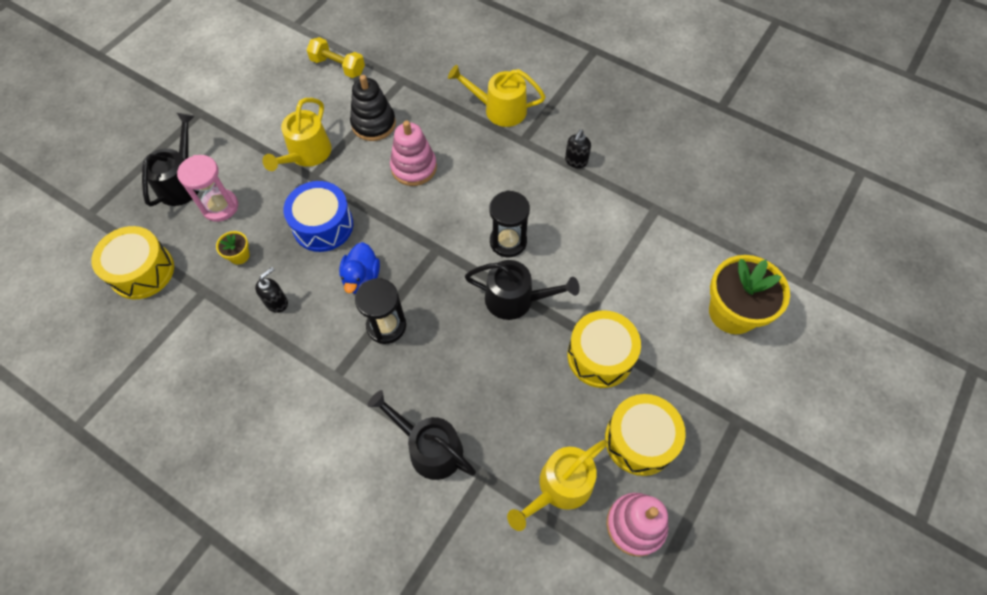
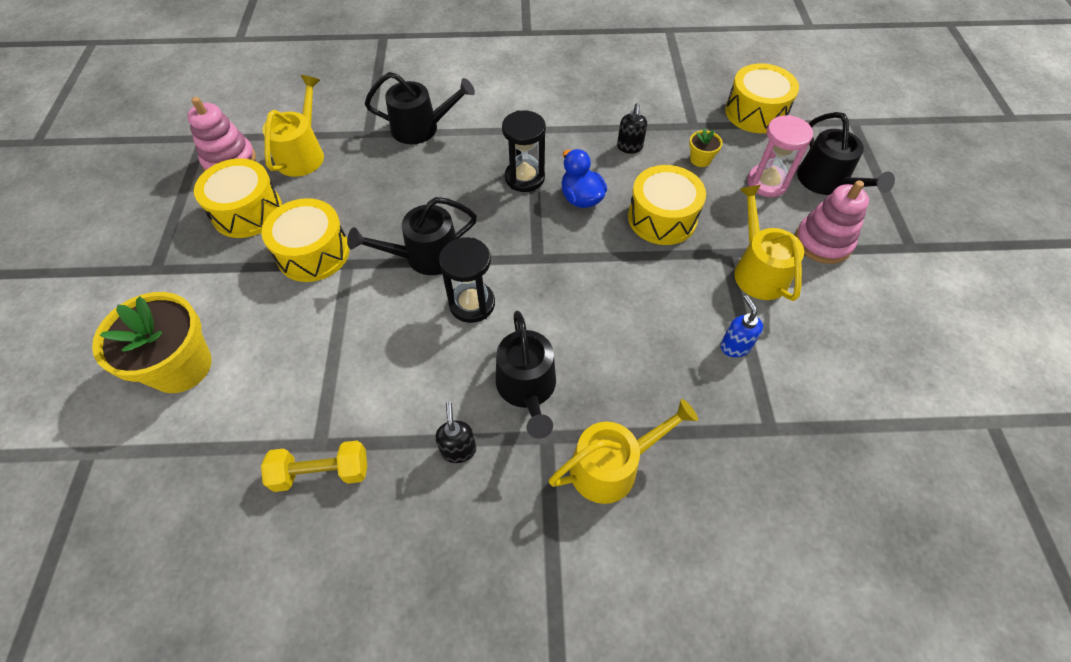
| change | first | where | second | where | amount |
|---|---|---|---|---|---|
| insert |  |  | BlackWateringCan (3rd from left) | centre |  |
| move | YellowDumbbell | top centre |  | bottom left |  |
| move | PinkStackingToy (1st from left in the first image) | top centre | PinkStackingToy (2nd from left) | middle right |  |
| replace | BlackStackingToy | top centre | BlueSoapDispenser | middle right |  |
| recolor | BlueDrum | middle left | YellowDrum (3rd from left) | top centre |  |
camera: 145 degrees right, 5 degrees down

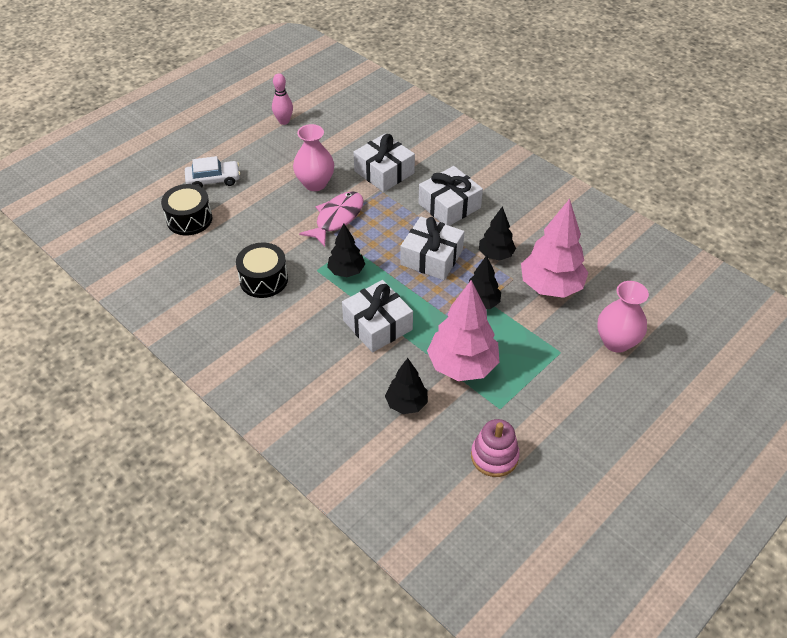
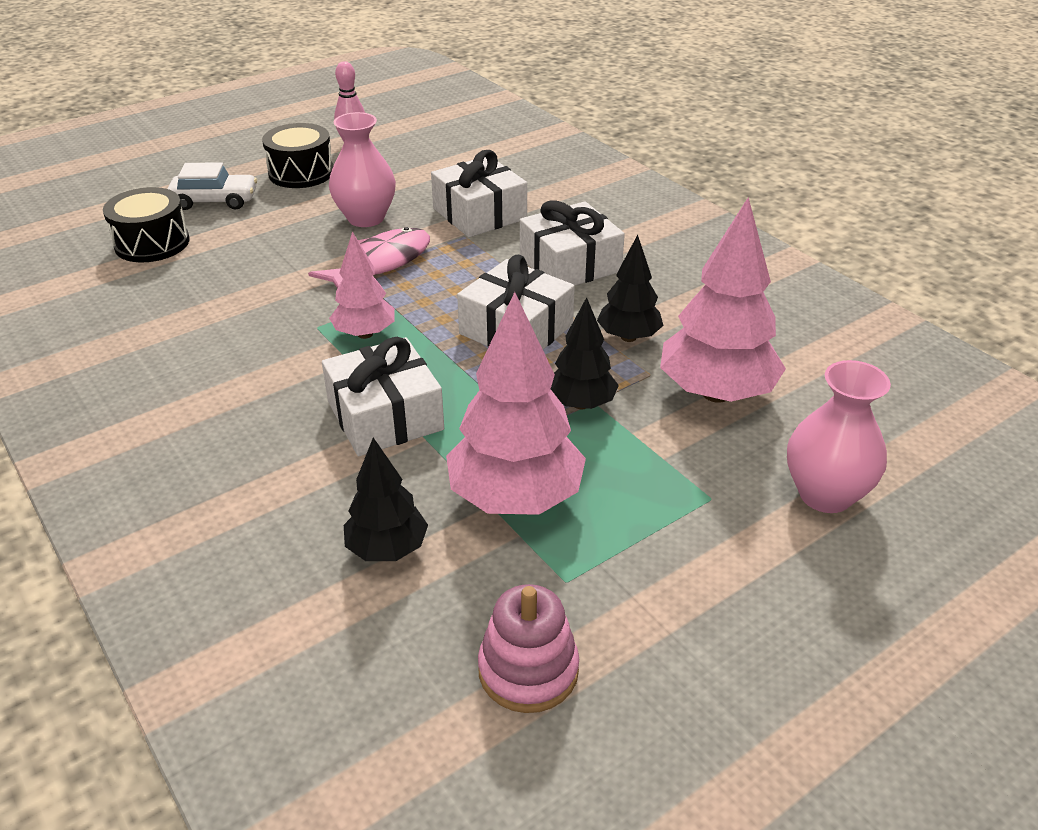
| change | first | where | second | where | amount |
|---|---|---|---|---|---|
| move | BlackDrum (2nd from left) | middle left |  | top left |  |
| recolor | BlackTree (1st from left) | centre | PinkTree (1st from left) | centre |  |
camera: 10 degrees right, 10 degrees down

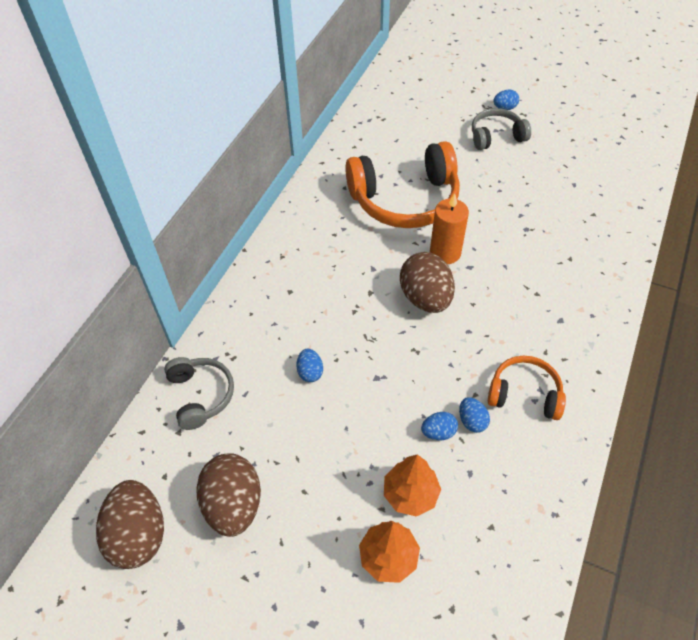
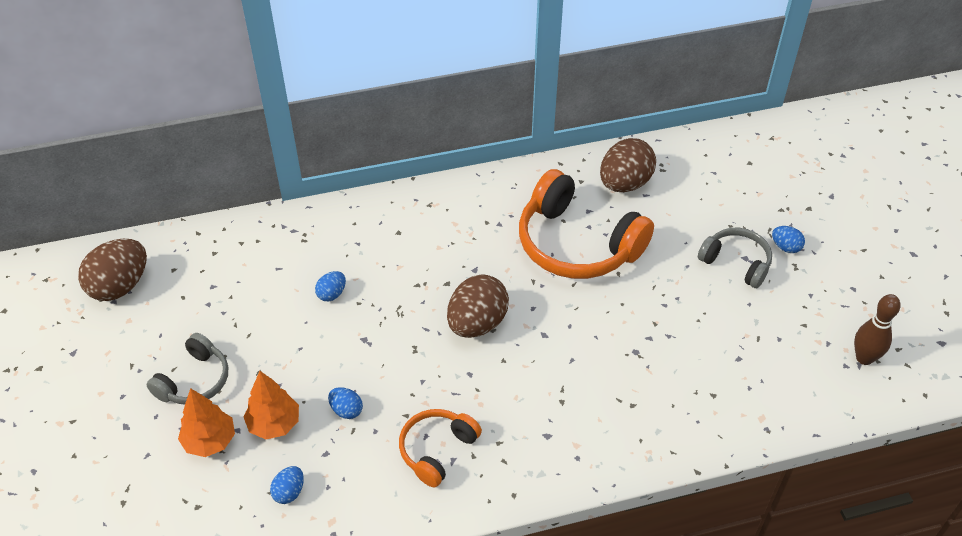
| change | first | where | second | where | amount |
|---|---|---|---|---|---|
| delete | OrangeCandle | centre |  |  |  |
| insert |  |  | BrownBowlingPin | middle right |  |
| move | GreyHeadphones (1st from left) | middle left |  | bottom left |  |
| move | BrownEgg (2nd from left in the first image) | bottom left | BrownEgg (3rd from left) | top centre |  |
| move | BlueEgg (3rd from left in the first image) | middle right | BlueEgg (1st from left) | bottom left |  |
| rotate | OrangeHeadphones (2nd from left in the first image) | middle right | OrangeHeadphones (1st from left) | bottom centre | 120 degrees counterclockwise |
camera: 50 degrees right, 5 degrees down

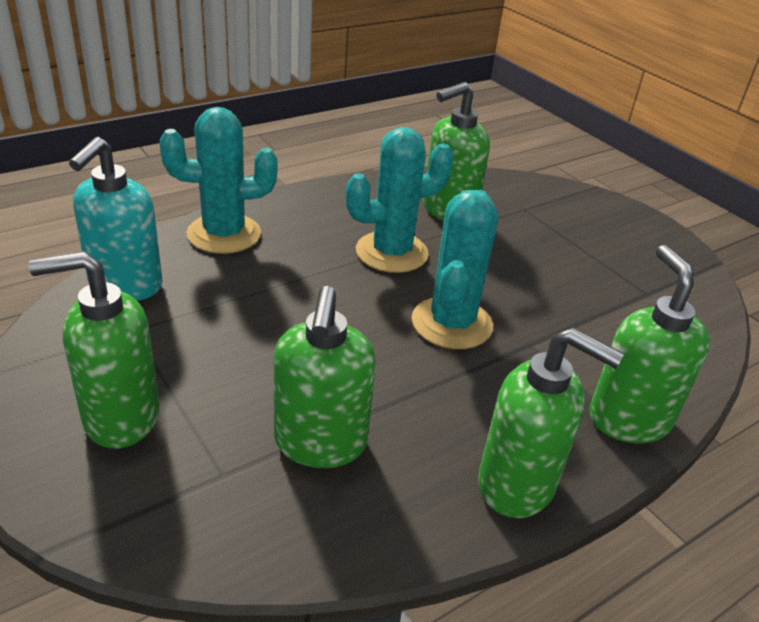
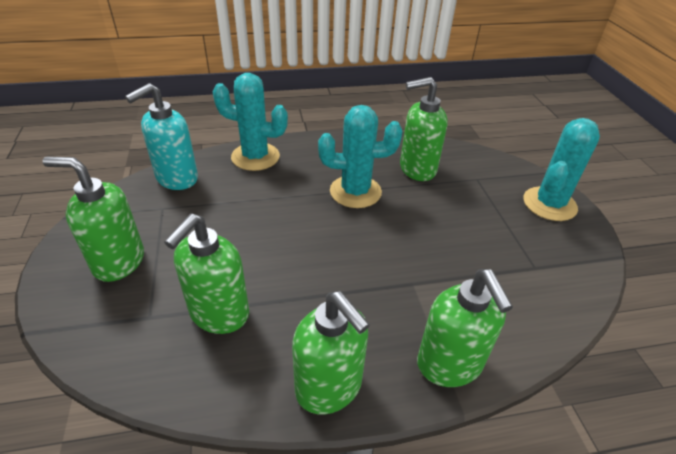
| change | first | where | second | where | amount |
|---|---|---|---|---|---|
| move | TurquoiseCactus (3rd from left) | centre |  | middle right |  |
| rotate | GreenSoapDispenser (5th from left) | middle right |  | bottom right | 150 degrees clockwise |
camera: 25 degrees right, 5 degrees up

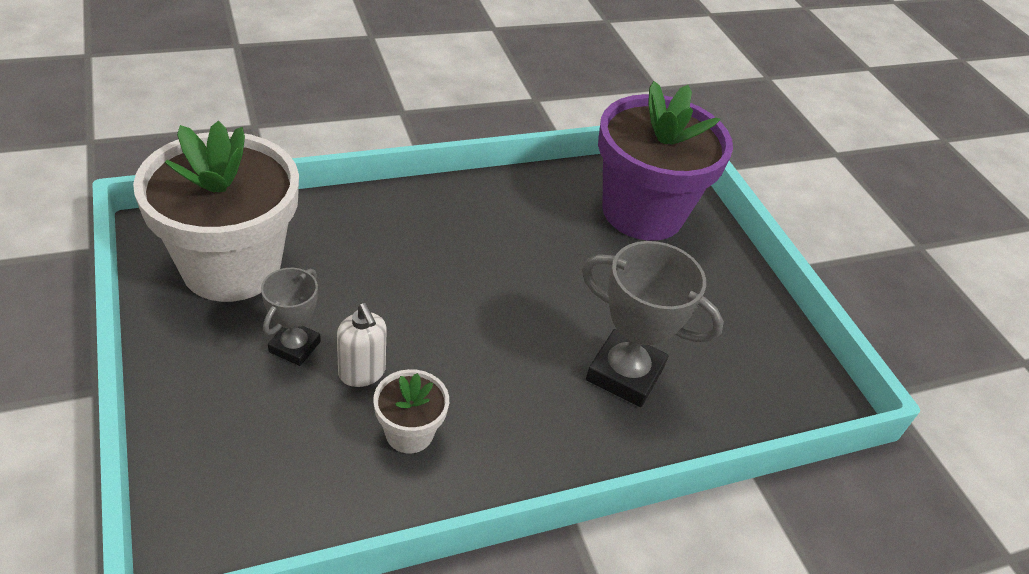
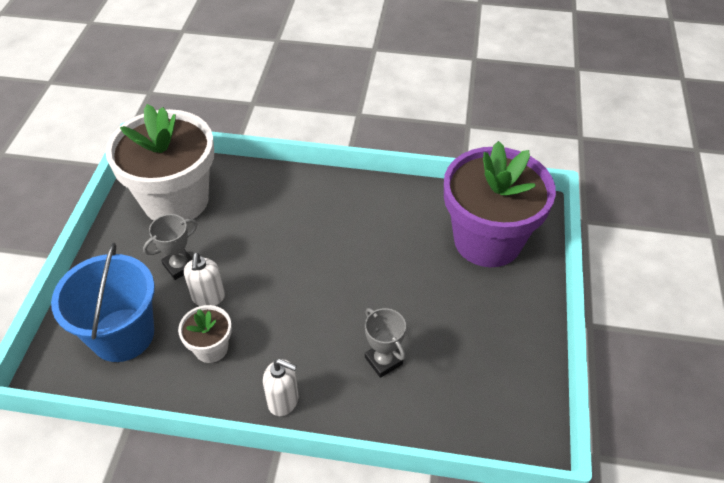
| change | first | where | second | where | amount |
|---|---|---|---|---|---|
| insert |  |  | BlueBucket | middle left |  |
| insert |  |  | WhiteSoapDispenser (2nd from left) | bottom centre |  |
| resize | GreyTrophy (2nd from left) | centre |  | bottom centre | x0.59 |
camera: 35 degrees right, 5 degrees up

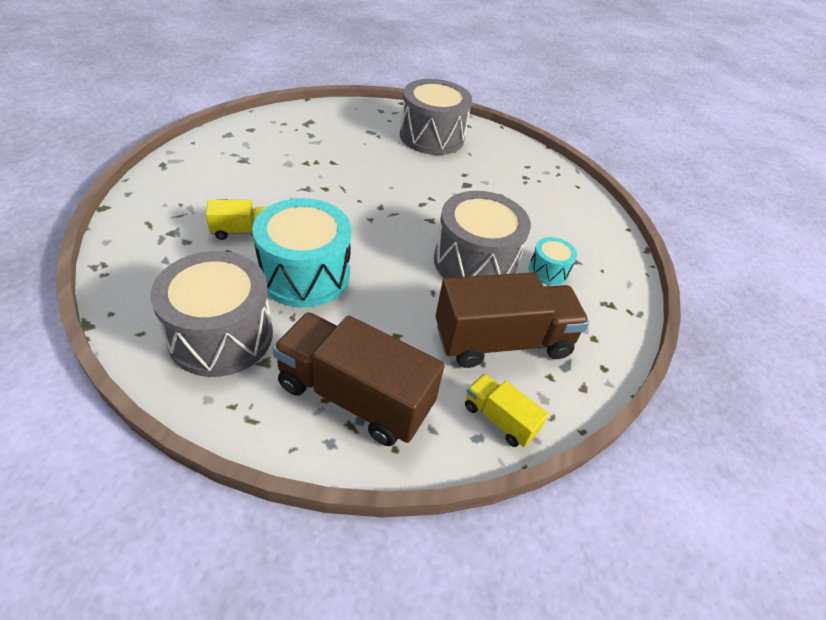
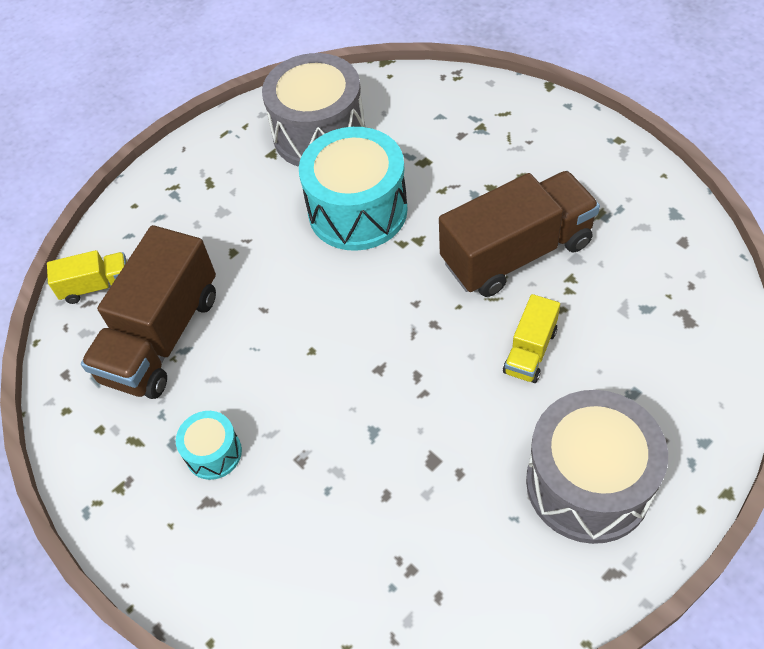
| change | first | where | second | where | amount |
|---|---|---|---|---|---|
| delete | GreyDrum (3rd from left) | centre |  |  |  |
| move | YellowTruck (1st from left in the first image) | middle left | YellowTruck (2nd from left) | middle right |  |
| move | BrownTruck (1st from left in the first image) | centre | BrownTruck (2nd from left) | middle right |  |
camera: 135 degrees right, 10 degrees up

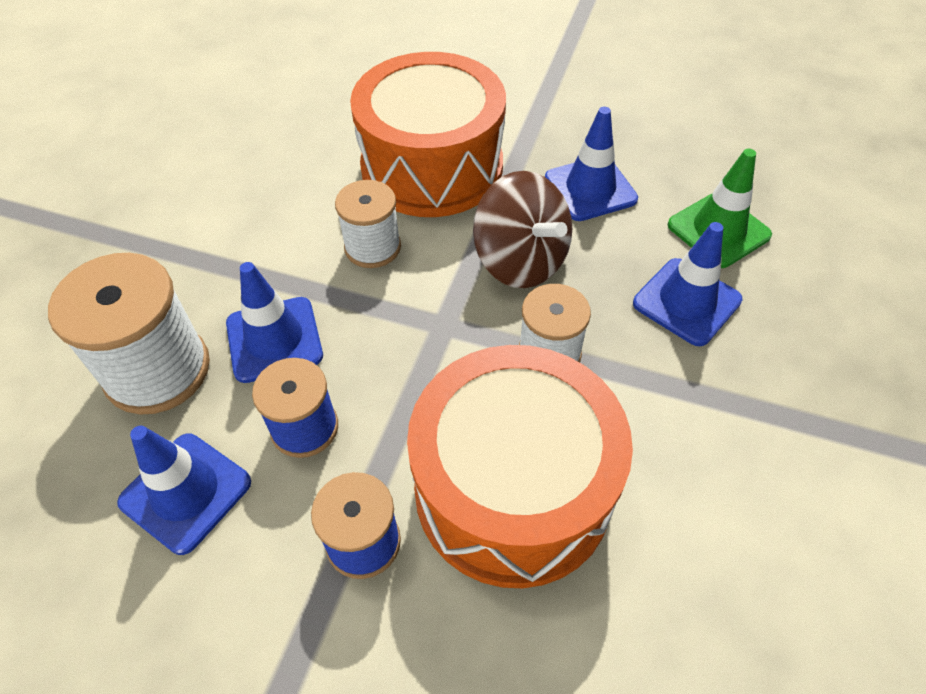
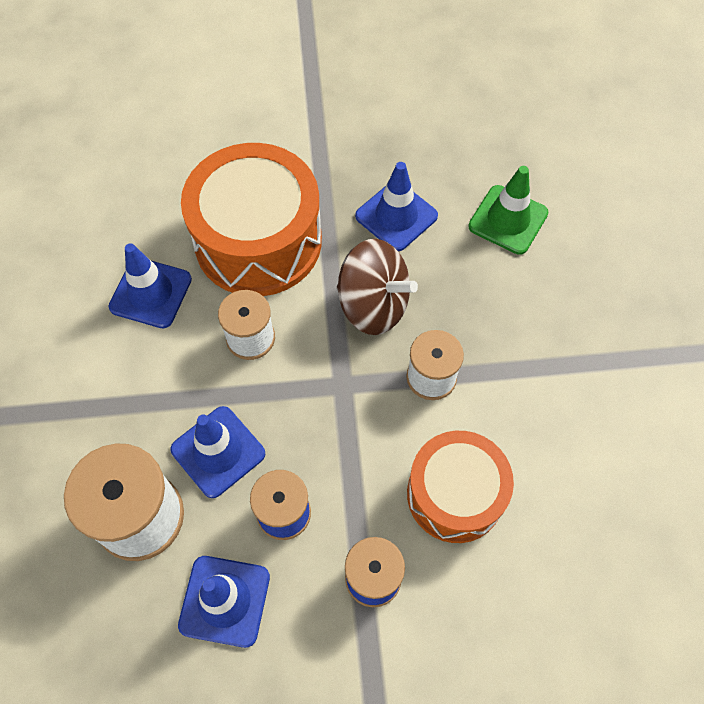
| change | first | where | second | where | amount |
|---|---|---|---|---|---|
| move | BlueTrafficCone (4th from left in the first image) | middle right | BlueTrafficCone (1st from left) | middle left |  |
| resize | OrangeDrum (2nd from left) | bottom centre |  | bottom centre | x0.66 |
camera: 25 degrees left, 10 degrees up

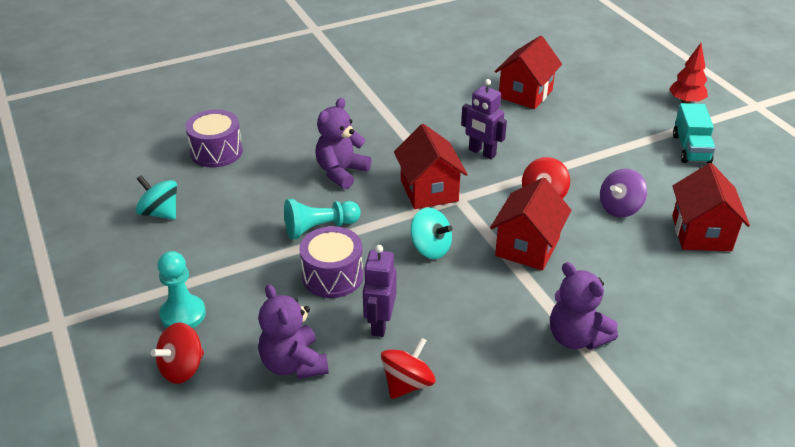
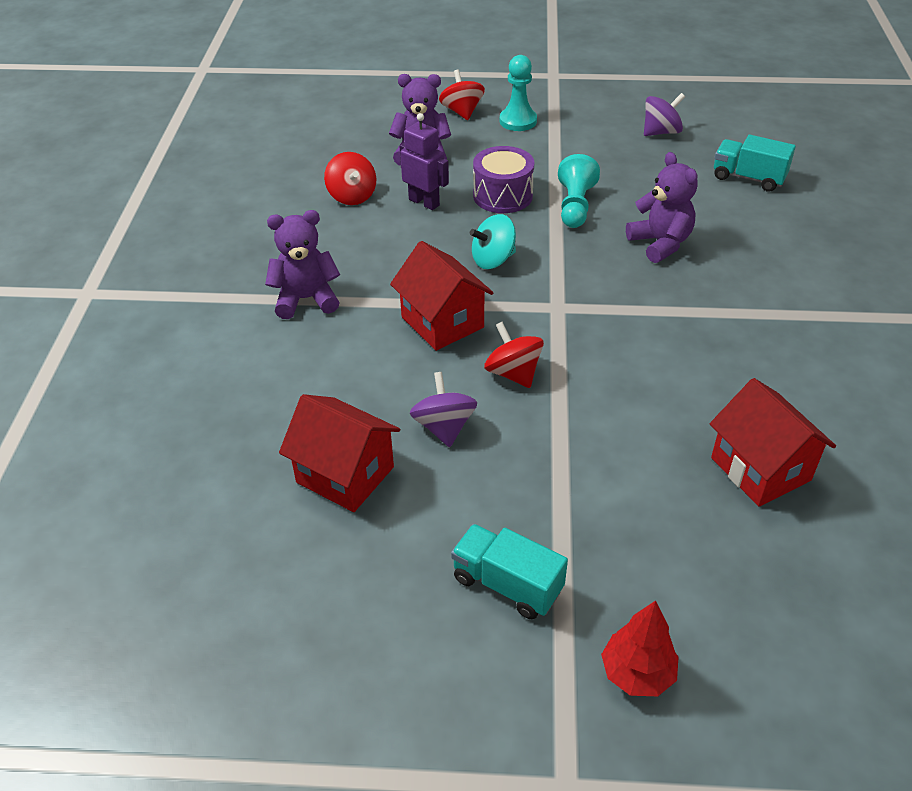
| change | first | where | second | where | amount |
|---|---|---|---|---|---|
| delete | RedHouse (1st from left) | centre |  |  |  |
| delete | PurpleRobot (2nd from left) | top centre |  |  |  |
| replace | PurpleDrum (1st from left) | top left | TurquoiseTruck (2nd from left) | top right |  |
| recolor | TurquoiseSpinningTop (1st from left) | middle left | PurpleSpinningTop (2nd from left) | top right |  |
camera: 120 degrees right, 5 degrees up

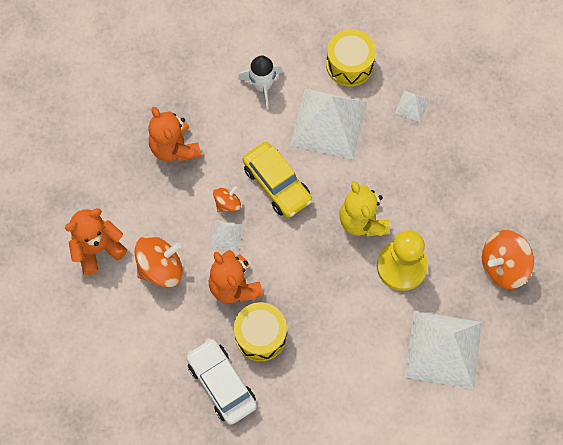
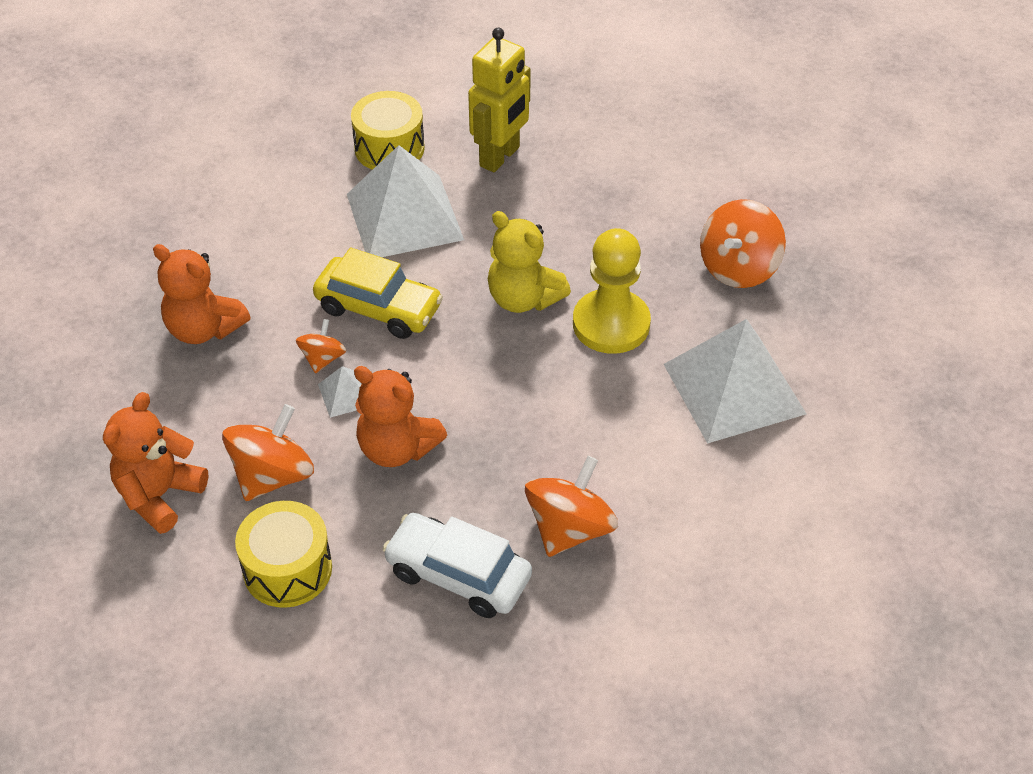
| change | first | where | second | where | amount |
|---|---|---|---|---|---|
| delete | WhiteRocket | top centre |  |  |  |
| insert |  |  | OrangeSpinningTop (3rd from left) | centre |  |
| move | YellowDrum (1st from left) | bottom centre |  | bottom left |  |
| replace | WhitePyramid (3rd from left) | top right | YellowRobot | top centre |  |
camera: 30 degrees left, 20 degrees down

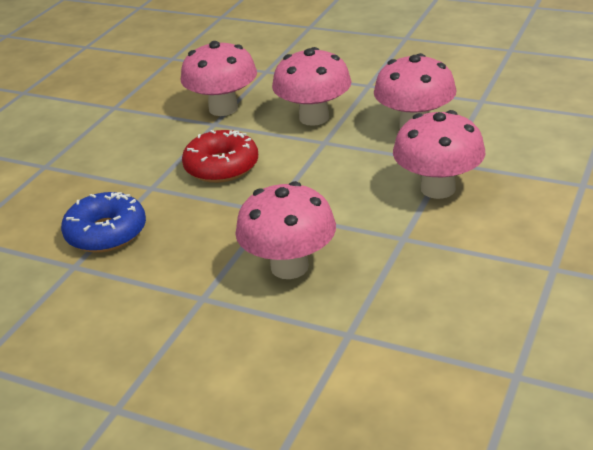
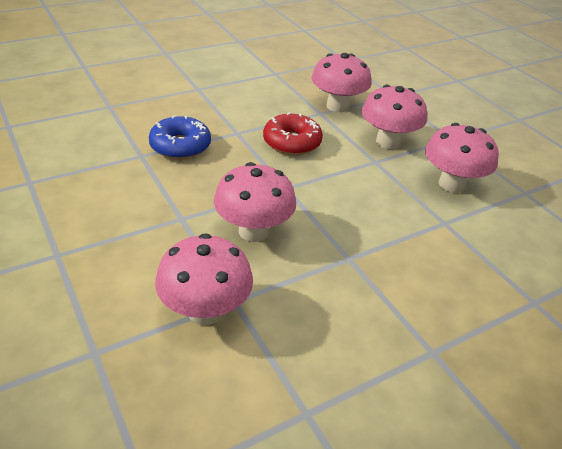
| change | first | where | second | where | amount |
|---|---|---|---|---|---|
| move | PinkMushroom (5th from left in the first image) | middle right | PinkMushroom (1st from left) | centre |  |
camera: 30 degrees right, 5 degrees up

